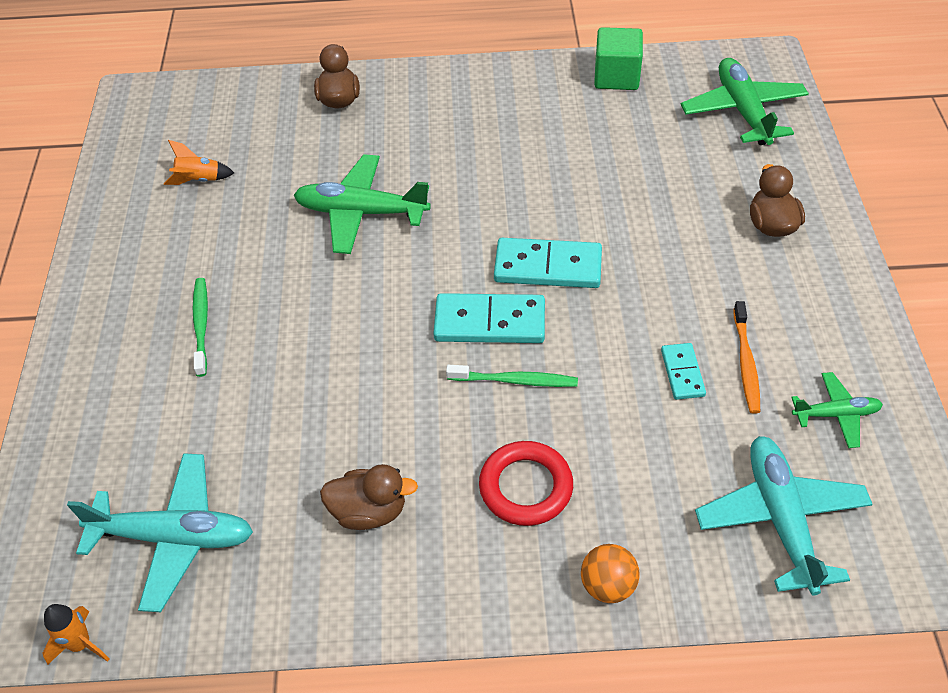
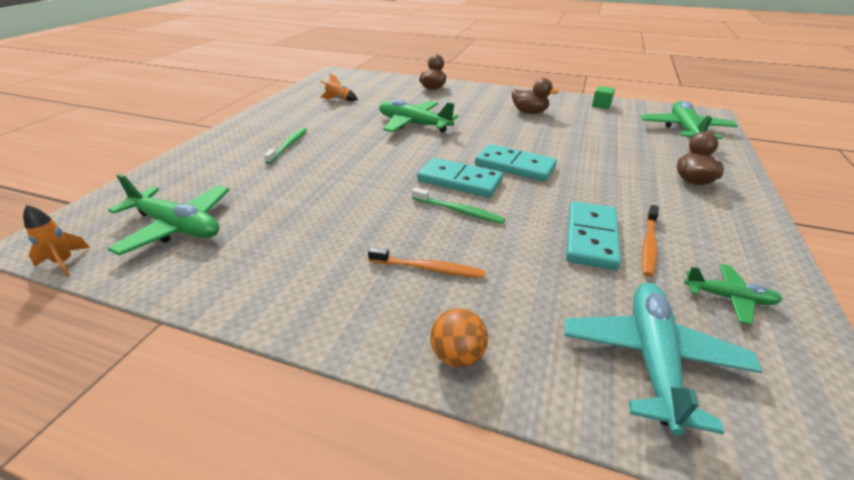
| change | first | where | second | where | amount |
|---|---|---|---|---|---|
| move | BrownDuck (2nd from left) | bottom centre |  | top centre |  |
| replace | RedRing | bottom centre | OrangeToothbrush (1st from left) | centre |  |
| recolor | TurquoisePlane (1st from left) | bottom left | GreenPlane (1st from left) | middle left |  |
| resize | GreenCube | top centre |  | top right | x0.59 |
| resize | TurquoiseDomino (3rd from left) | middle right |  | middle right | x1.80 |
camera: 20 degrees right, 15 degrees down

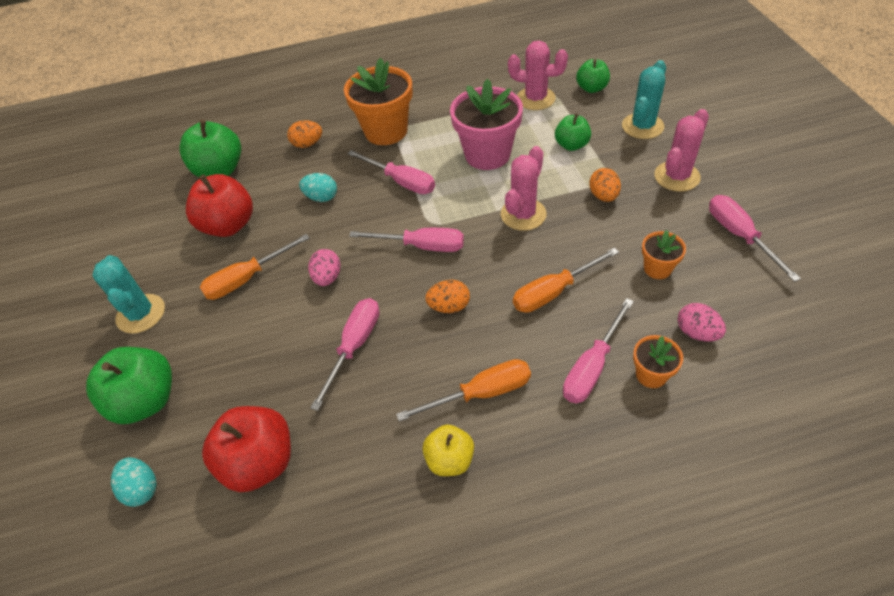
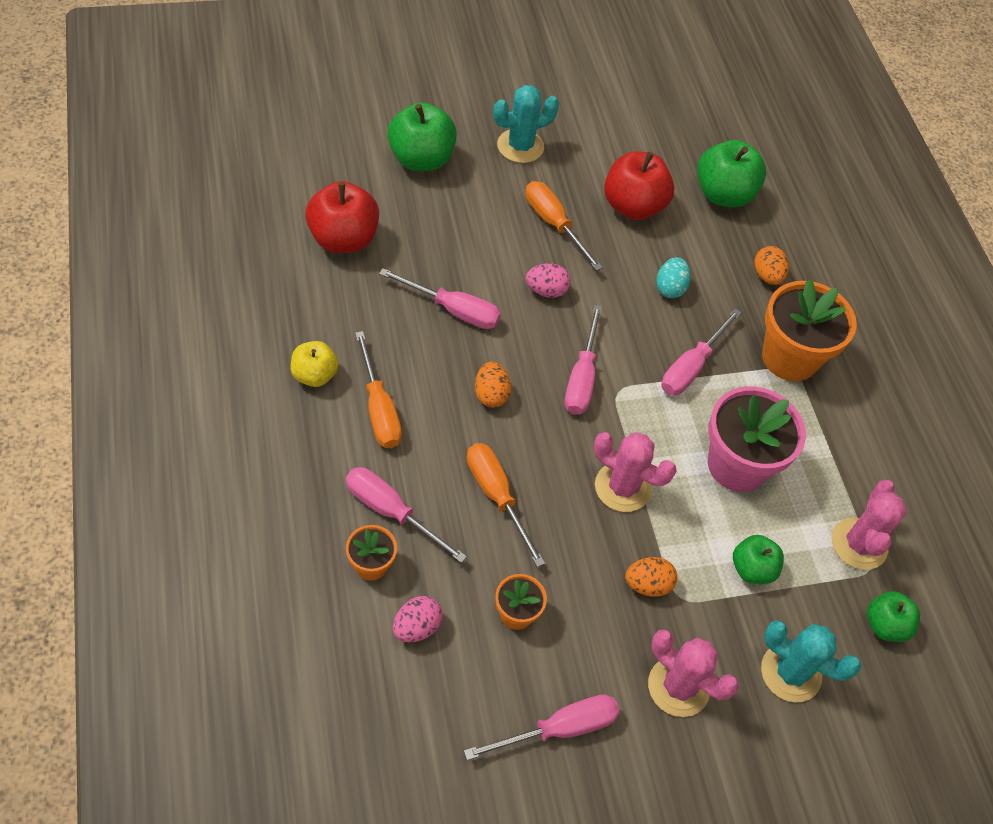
| change | first | where | second | where | amount |
|---|---|---|---|---|---|
| delete | TurquoiseEgg (1st from left) | bottom left |  |  |  |
camera: 80 degrees right, 5 degrees up

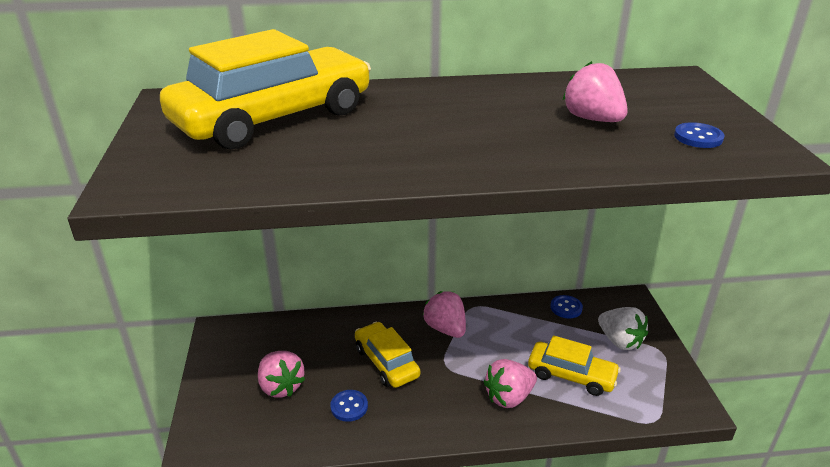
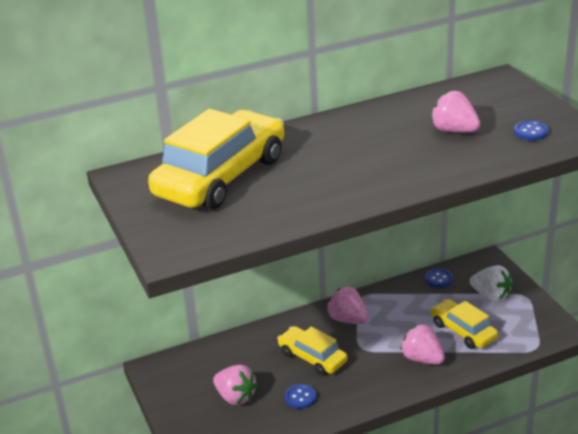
| change | first | where | second | where | amount |
|---|---|---|---|---|---|
| rotate | PinkStrawberry (3rd from left) | bottom centre |  | bottom right | 90 degrees clockwise |
| rotate | YellowCar (3rd from left) | bottom right |  | bottom right | 135 degrees counterclockwise |
camera: 15 degrees left, 0 degrees up

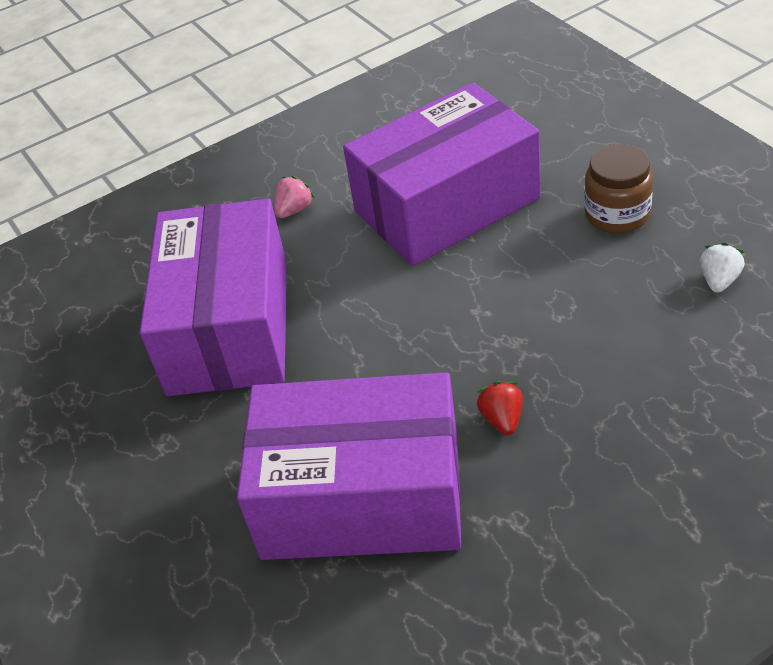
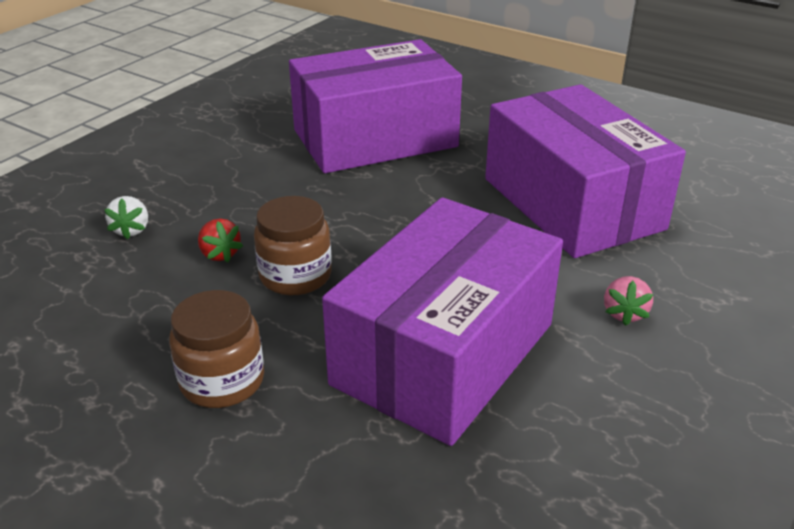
| change | first | where | second | where | amount |
|---|---|---|---|---|---|
| insert |  |  | BrownJar (2nd from left) | centre |  |
| move | RedStrawberry | centre |  | middle left |  |
| move | WhiteStrawberry | middle right |  | middle left |  |
camera: 150 degrees right, 10 degrees down

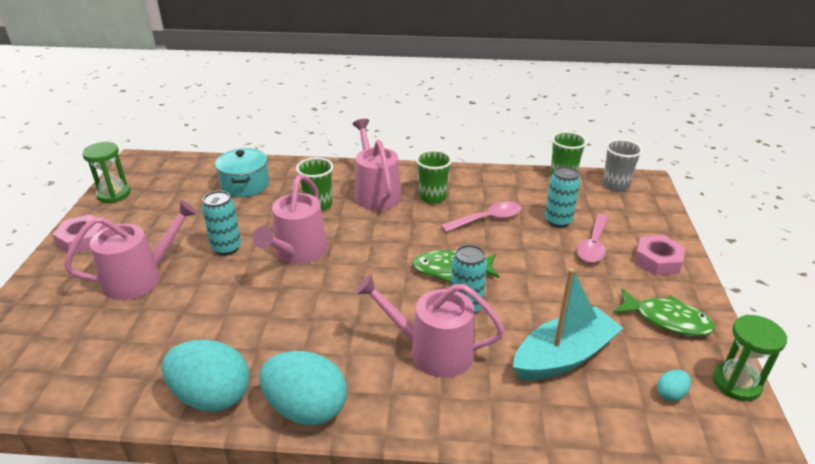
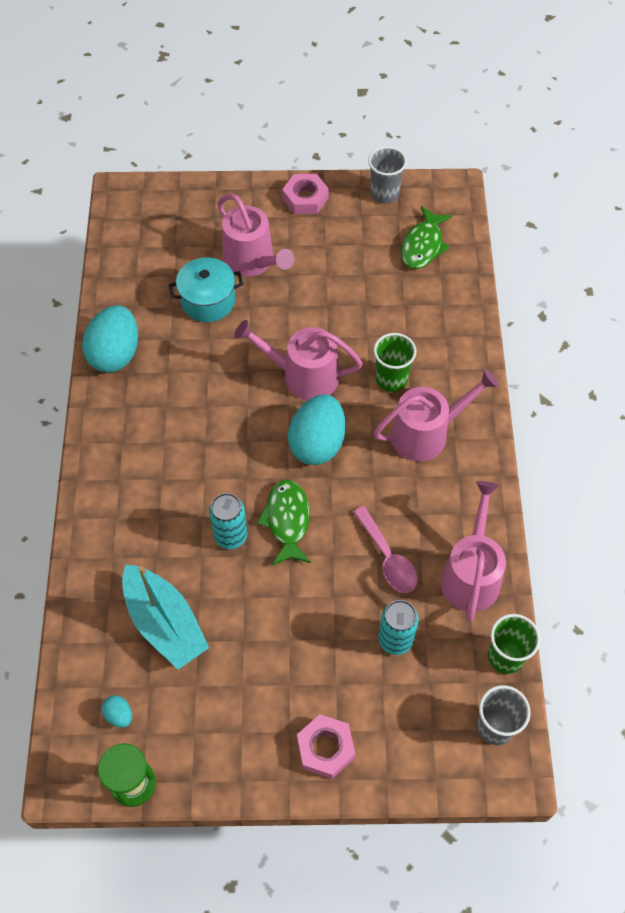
| change | first | where | second | where | amount |
|---|---|---|---|---|---|
| delete | TurquoiseCan (1st from left) | middle left |  |  |  |
| delete | GreenCup (2nd from left) | centre |  |  |  |
| delete | PinkSpoon (2nd from left) | middle right |  |  |  |
| move | TurquoisePot | middle left |  | top left |  |
| move | TurquoiseEgg (2nd from left in the first image) | bottom centre | TurquoiseEgg (3rd from left) | centre |  |
| move | PinkWateringCan (4th from left) | bottom centre |  | middle right |  |
| move | GreenFish (2nd from left) | bottom right |  | top right |  |
| replace | GreenHourglass (1st from left) | middle left | GreyCup (1st from left) | top centre |  |
camera: 85 degrees right, 25 degrees up

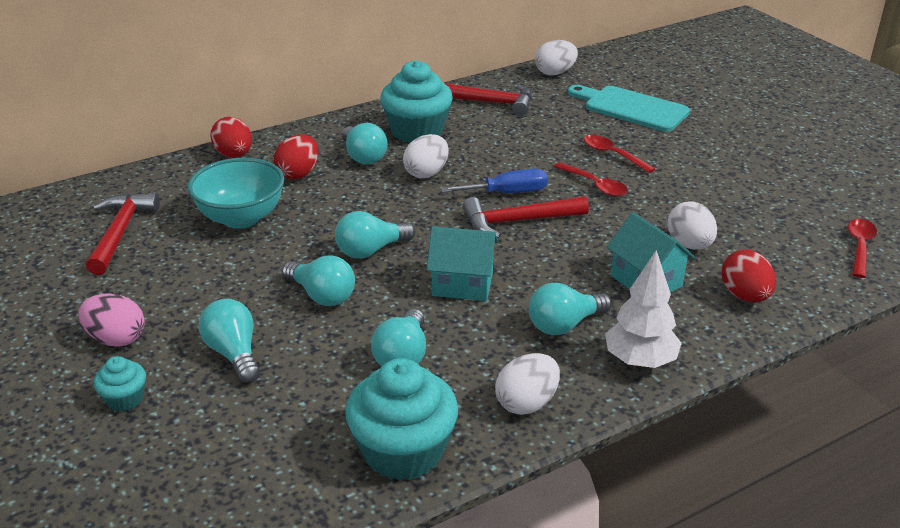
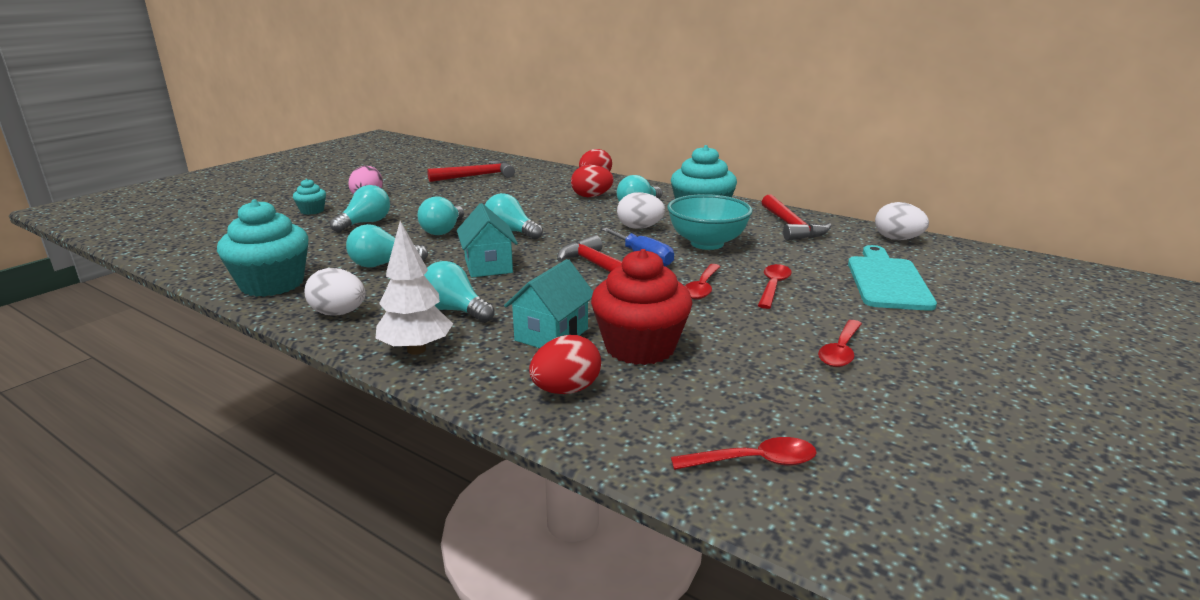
| change | first | where | second | where | amount |
|---|---|---|---|---|---|
| insert |  |  | RedSpoon (4th from left) | middle right |  |
| move | TurquoiseBowl | middle left |  | centre |  |
| replace | WhiteEgg (4th from left) | middle right | RedCupcake | centre |  |
camera: 65 degrees right, 10 degrees down

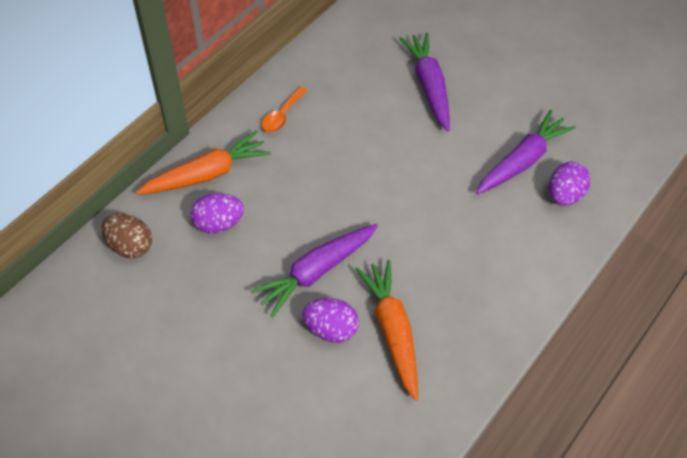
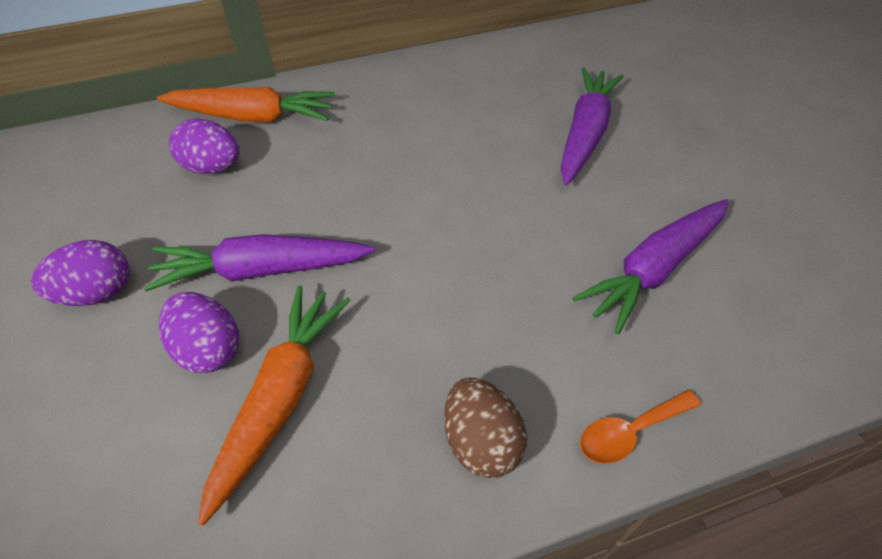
| change | first | where | second | where | amount |
|---|---|---|---|---|---|
| move | BrownEgg | middle left |  | bottom centre |  |
| move | OrangeSpoon | top centre |  | bottom right |  |
| move | PurpleEgg (3rd from left in the first image) | middle right | PurpleEgg (1st from left) | middle left |  |
| rotate | PurpleCarrot (3rd from left) | top right |  | middle right | 150 degrees clockwise |
camera: 35 degrees right, 5 degrees down

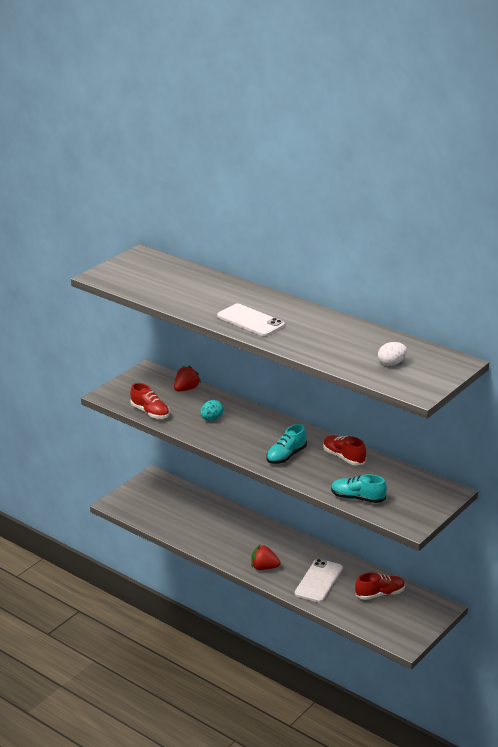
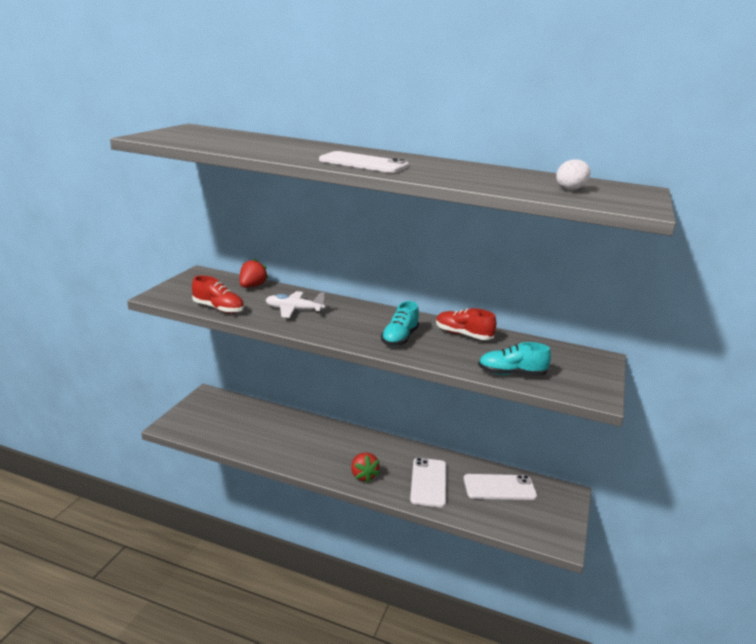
| change | first | where | second | where | amount |
|---|---|---|---|---|---|
| replace | TurquoiseEgg | centre | WhitePlane | centre |  |
| replace | RedShoe (3rd from left) | bottom right | WhitePhone (3rd from left) | bottom centre |  |
| rotate | RedStrawberry (2nd from left) | bottom centre |  | bottom centre | 105 degrees counterclockwise |
camera: 20 degrees left, 5 degrees down

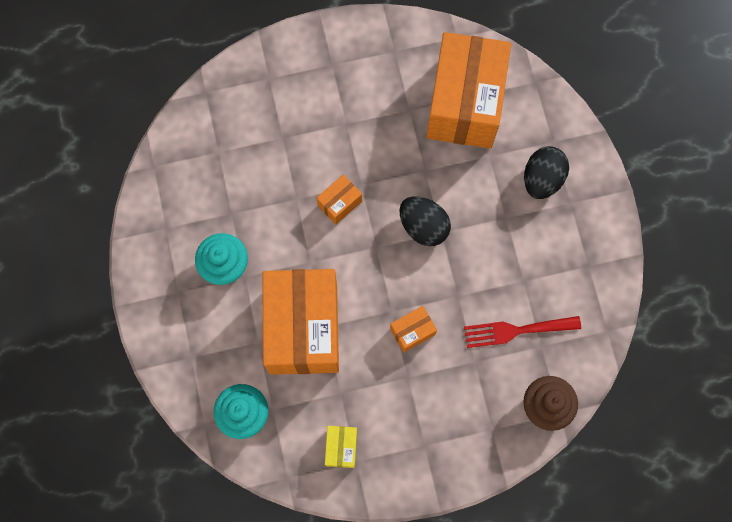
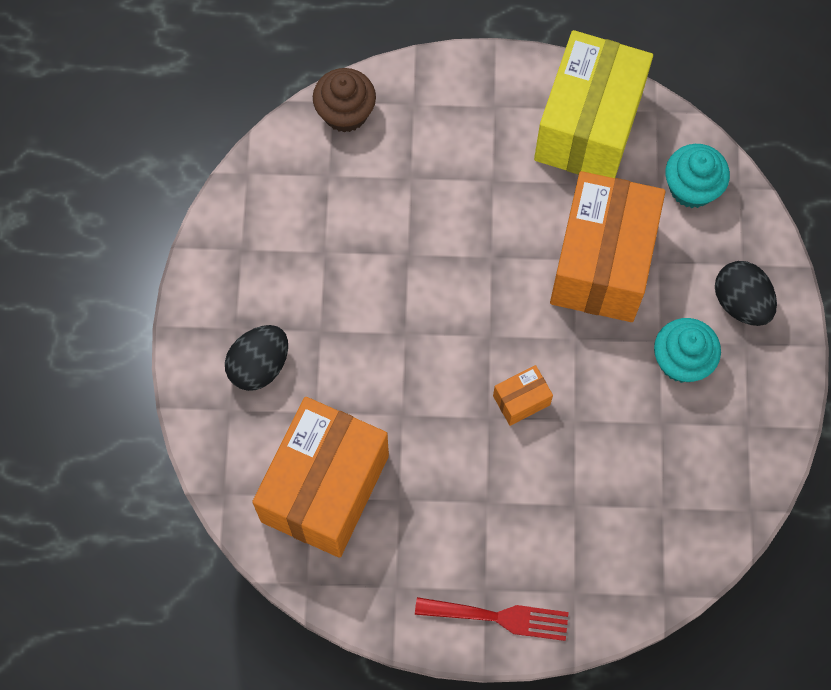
| change | first | where | second | where | amount |
|---|---|---|---|---|---|
| delete | OrangeBox (3rd from left) | centre |  |  |  |
| move | BlackEgg (1st from left in the first image) | centre | BlackEgg (2nd from left) | middle right |  |
| move | RedFork | middle right |  | bottom centre |  |
| resize | YellowBox | bottom centre |  | top right | x2.44 |
camera: 165 degrees left, 5 degrees down

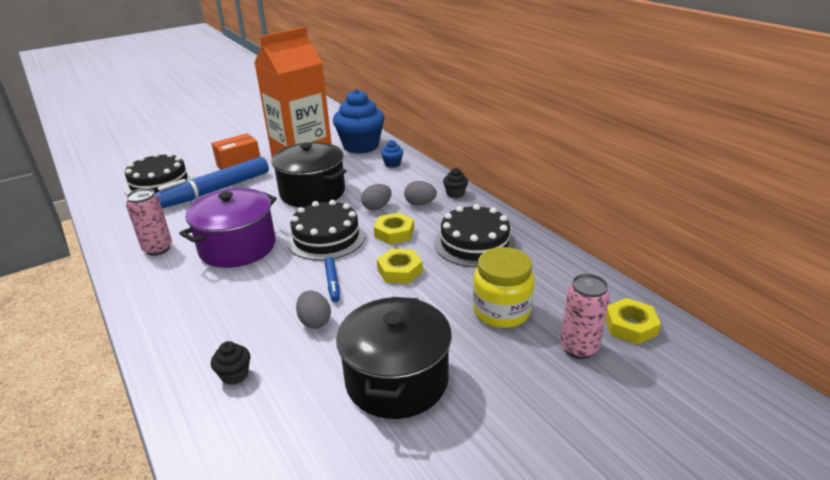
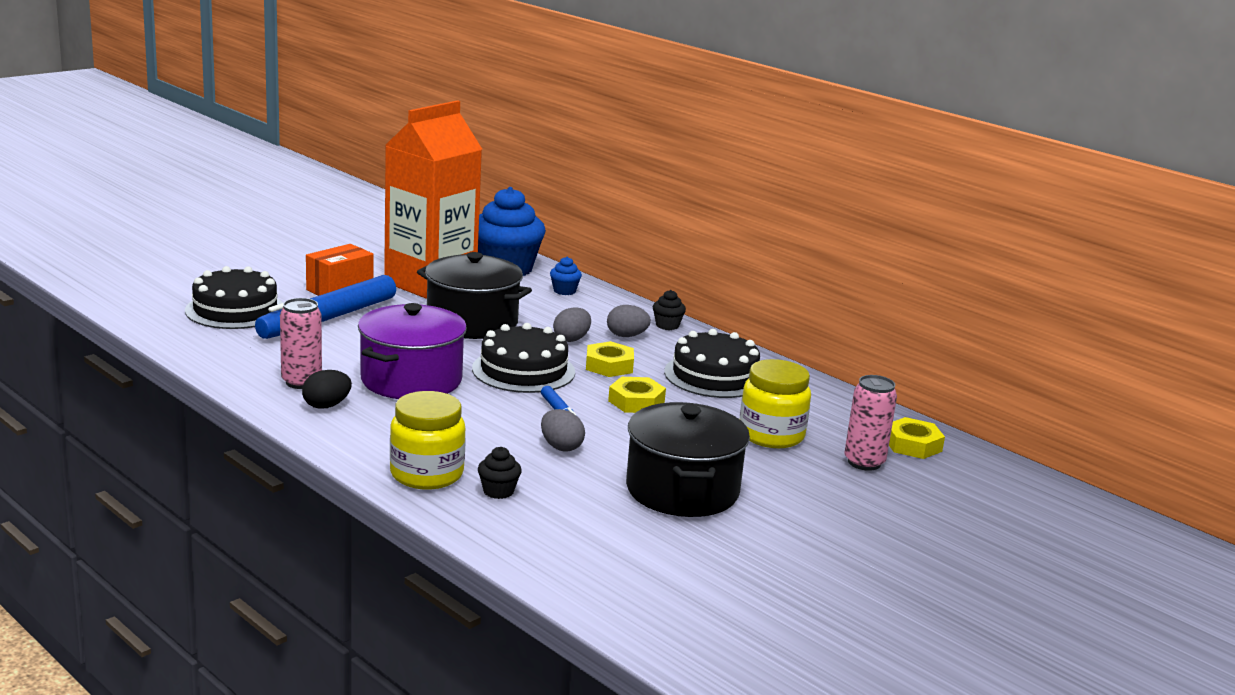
| change | first | where | second | where | amount |
|---|---|---|---|---|---|
| insert |  |  | BlackEgg | middle left |  |
| insert |  |  | YellowJar (1st from left) | centre |  |
camera: 15 degrees left, 10 degrees down

